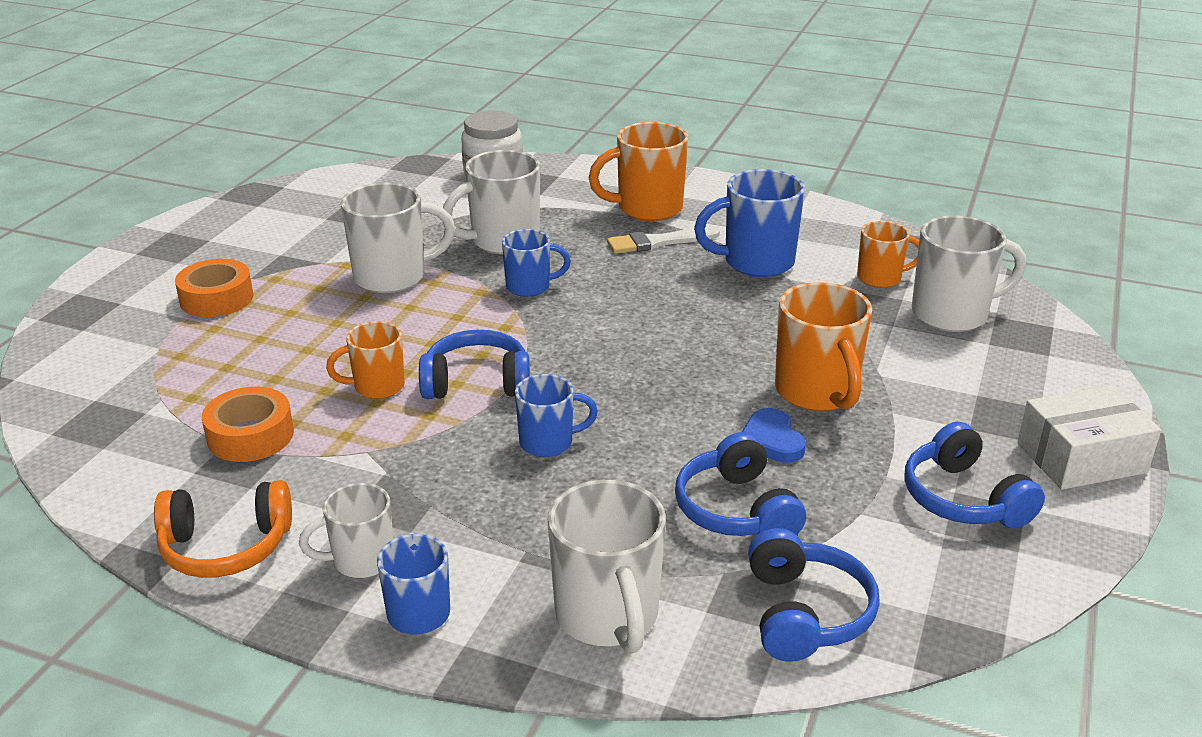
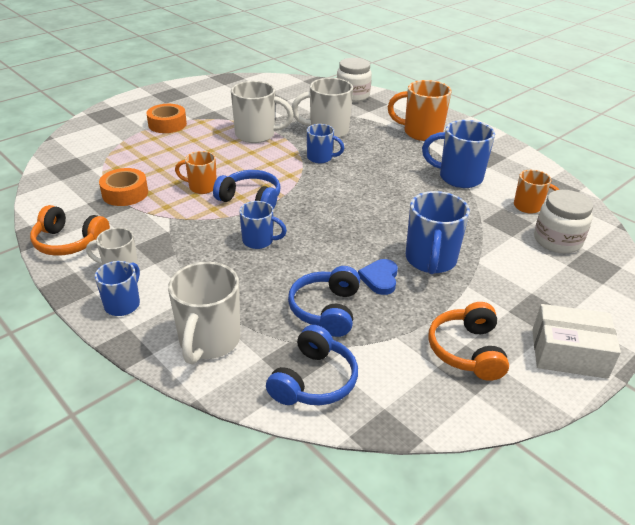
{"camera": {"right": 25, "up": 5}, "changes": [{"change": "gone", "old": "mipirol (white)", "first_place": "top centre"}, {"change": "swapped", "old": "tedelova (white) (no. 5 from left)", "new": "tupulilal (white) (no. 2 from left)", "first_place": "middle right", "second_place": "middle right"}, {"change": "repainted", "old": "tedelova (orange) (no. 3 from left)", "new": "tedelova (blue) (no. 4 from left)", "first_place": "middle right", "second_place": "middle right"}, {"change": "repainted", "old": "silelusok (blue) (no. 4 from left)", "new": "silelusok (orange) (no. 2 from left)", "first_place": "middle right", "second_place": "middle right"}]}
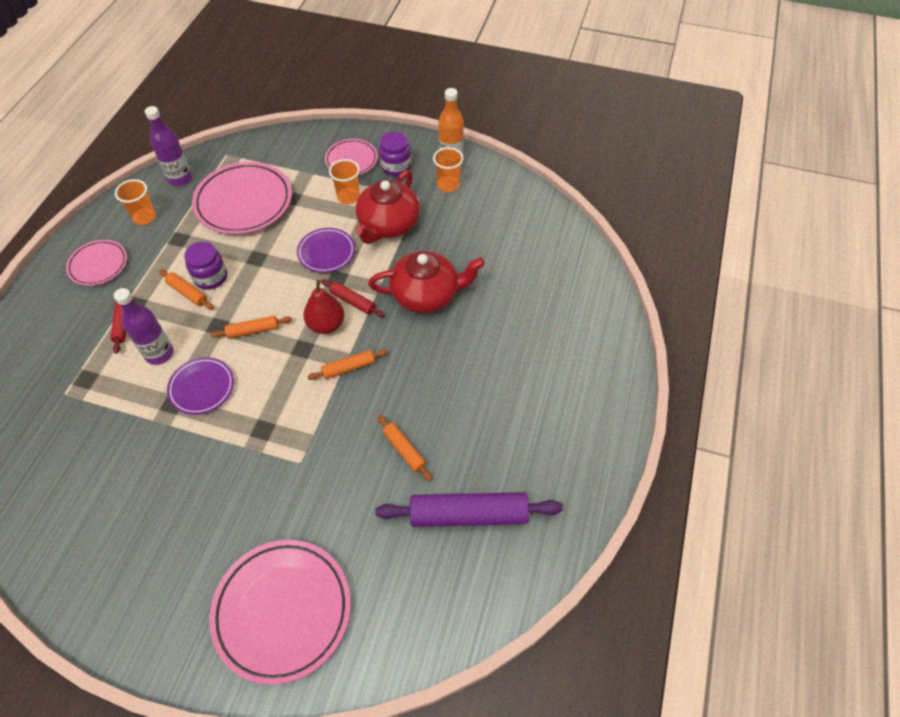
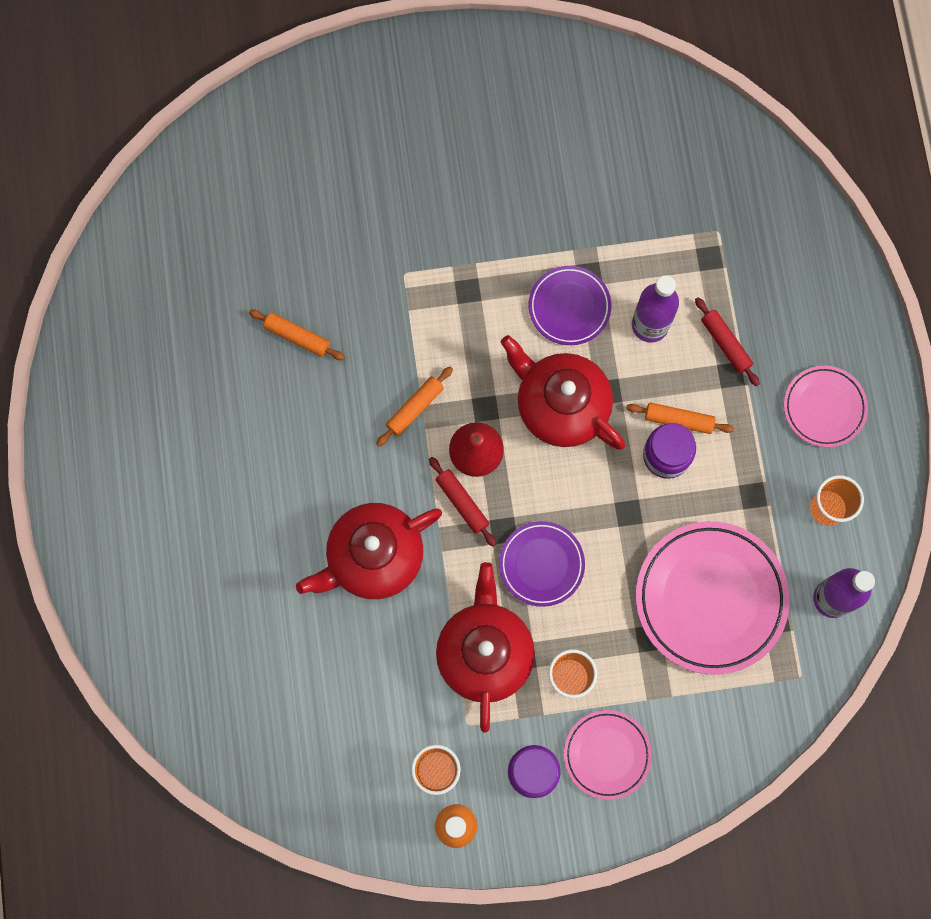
{"camera": {"right": 155, "up": 20}, "changes": [{"change": "gone", "old": "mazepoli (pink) (no. 3 from left)", "first_place": "bottom left"}, {"change": "gone", "old": "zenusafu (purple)", "first_place": "bottom centre"}, {"change": "swapped", "old": "zenusafu (orange) (no. 2 from left)", "new": "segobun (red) (no. 3 from left)", "first_place": "middle left", "second_place": "centre"}, {"change": "rotated", "old": "zenusafu (red) (no. 2 from left in the first image)", "first_place": "centre", "second_place": "centre", "degrees": 45}]}
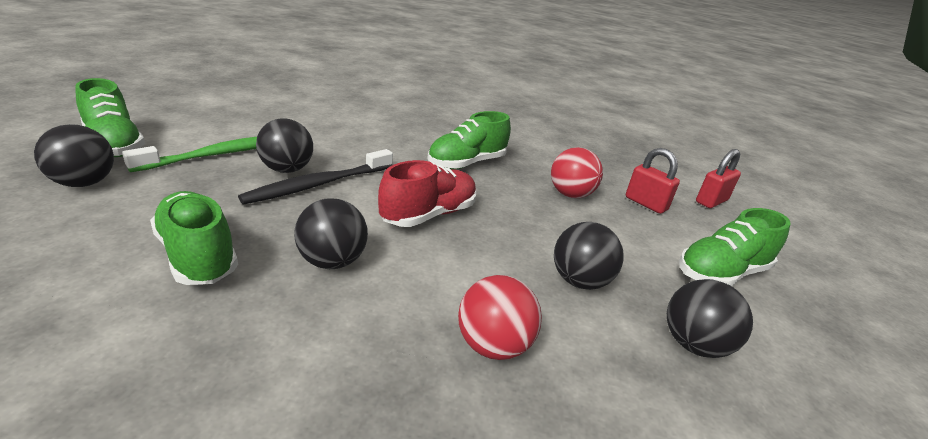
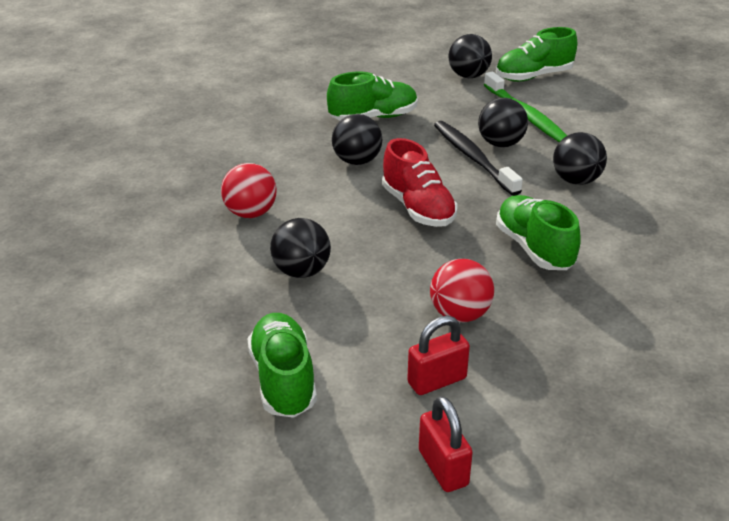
{"camera": {"right": 110, "up": 5}, "changes": [{"change": "shifted", "old": "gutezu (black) (no. 5 from left)", "first_place": "bottom right", "second_place": "top right"}]}
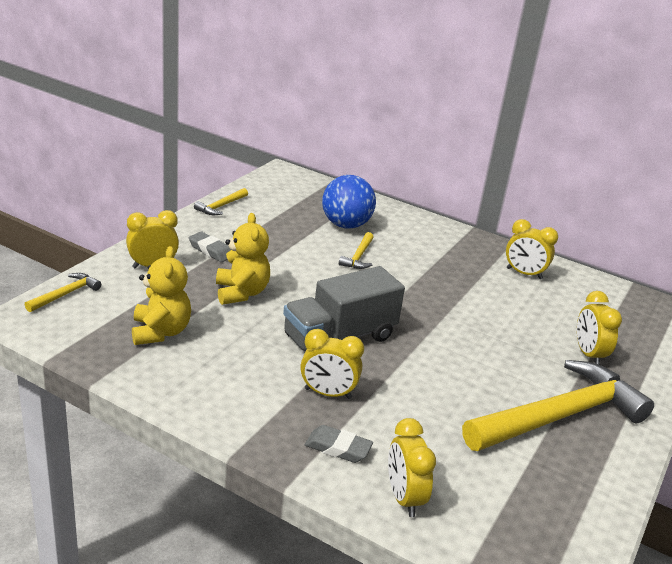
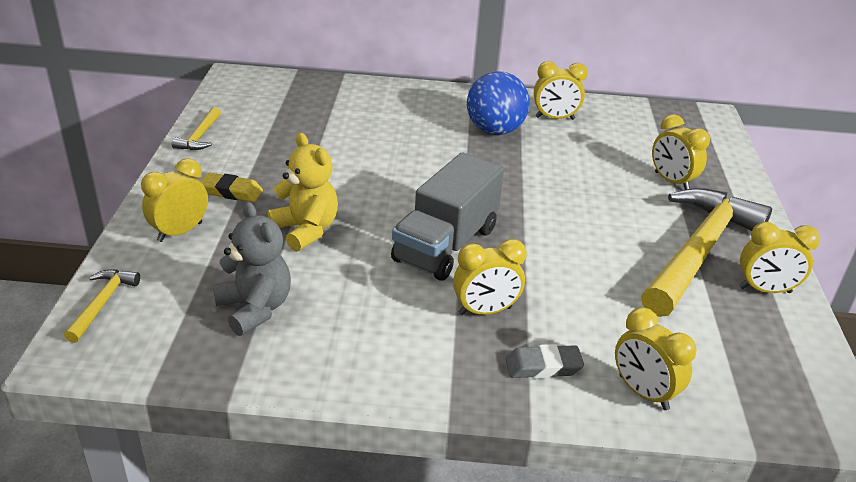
{"camera": {"right": -25, "up": 5}, "changes": [{"change": "gone", "old": "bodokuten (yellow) (no. 3 from left)", "first_place": "centre"}, {"change": "new", "new": "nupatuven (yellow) (no. 6 from left)", "second_place": "middle right"}, {"change": "shifted", "old": "gutezu (blue)", "first_place": "centre", "second_place": "top centre"}, {"change": "repainted", "old": "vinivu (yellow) (no. 1 from left)", "new": "vinivu (grey)", "first_place": "middle left", "second_place": "middle left"}, {"change": "repainted", "old": "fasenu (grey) (no. 1 from left)", "new": "fasenu (yellow)", "first_place": "middle left", "second_place": "middle left"}]}
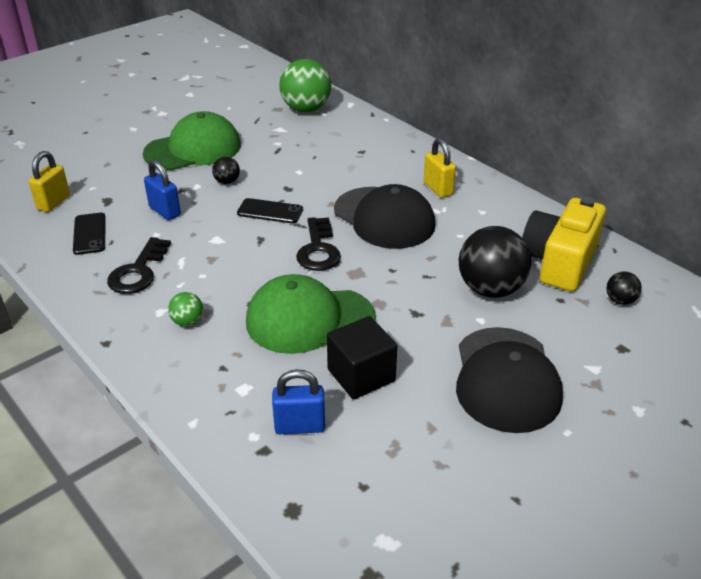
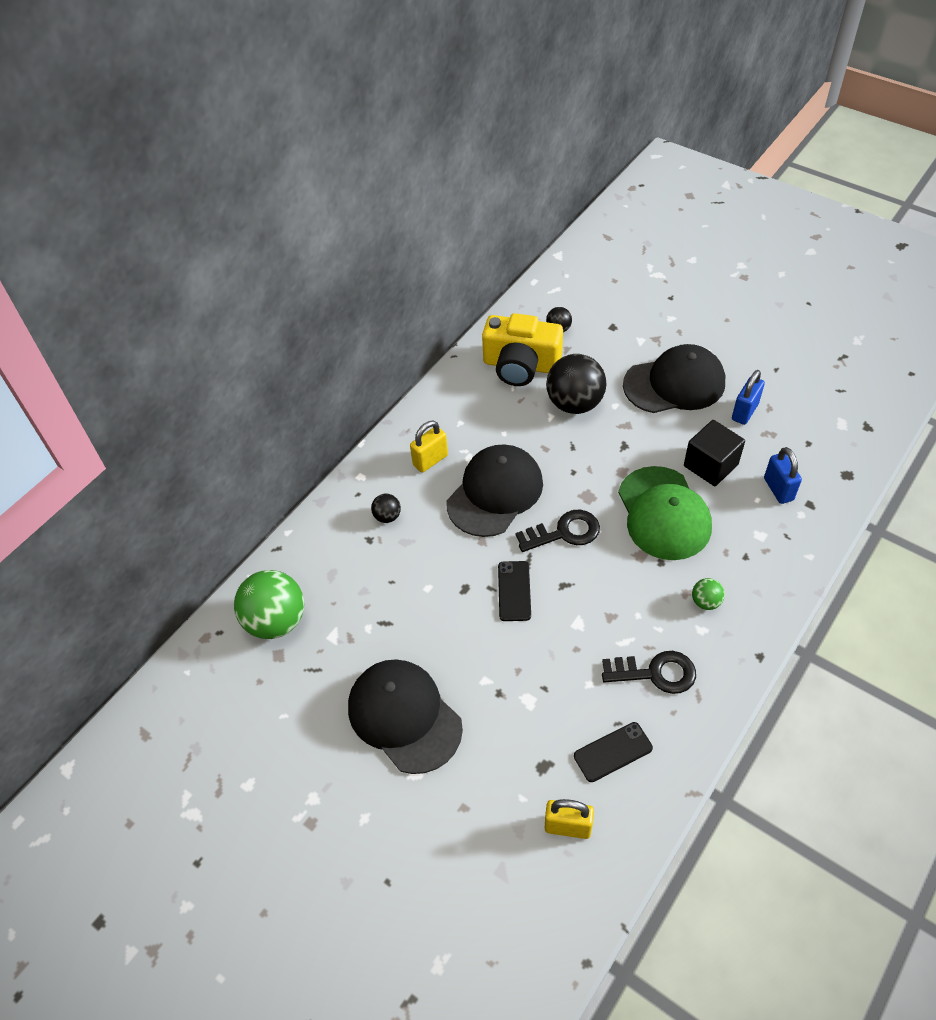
{"camera": {"right": -100, "up": 15}, "changes": [{"change": "shifted", "old": "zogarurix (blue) (no. 1 from left)", "first_place": "top left", "second_place": "middle right"}, {"change": "shifted", "old": "gutezu (black) (no. 1 from left)", "first_place": "top left", "second_place": "centre"}, {"change": "repainted", "old": "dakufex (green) (no. 1 from left)", "new": "dakufex (black) (no. 1 from left)", "first_place": "top left", "second_place": "bottom centre"}]}
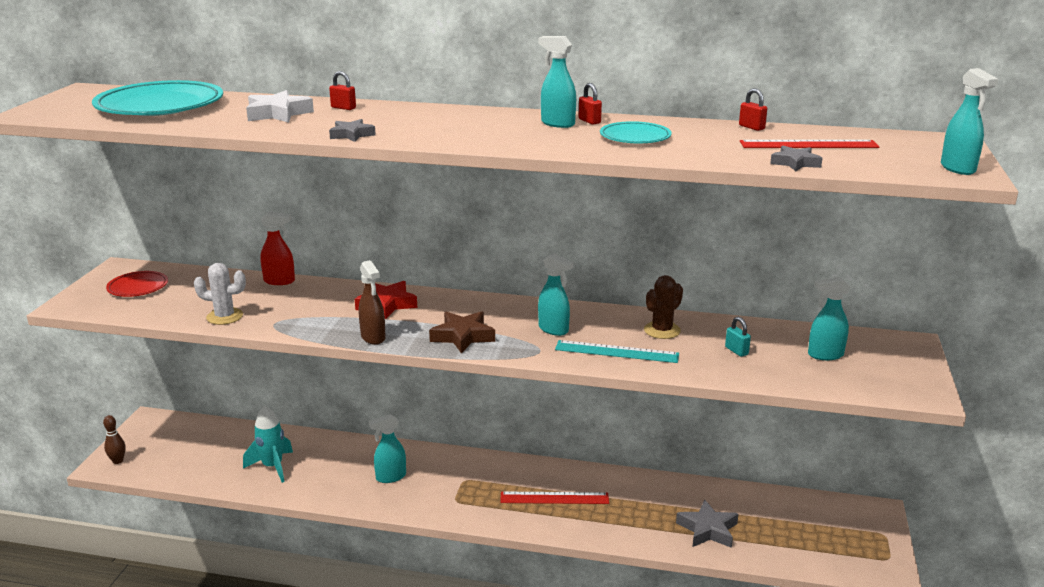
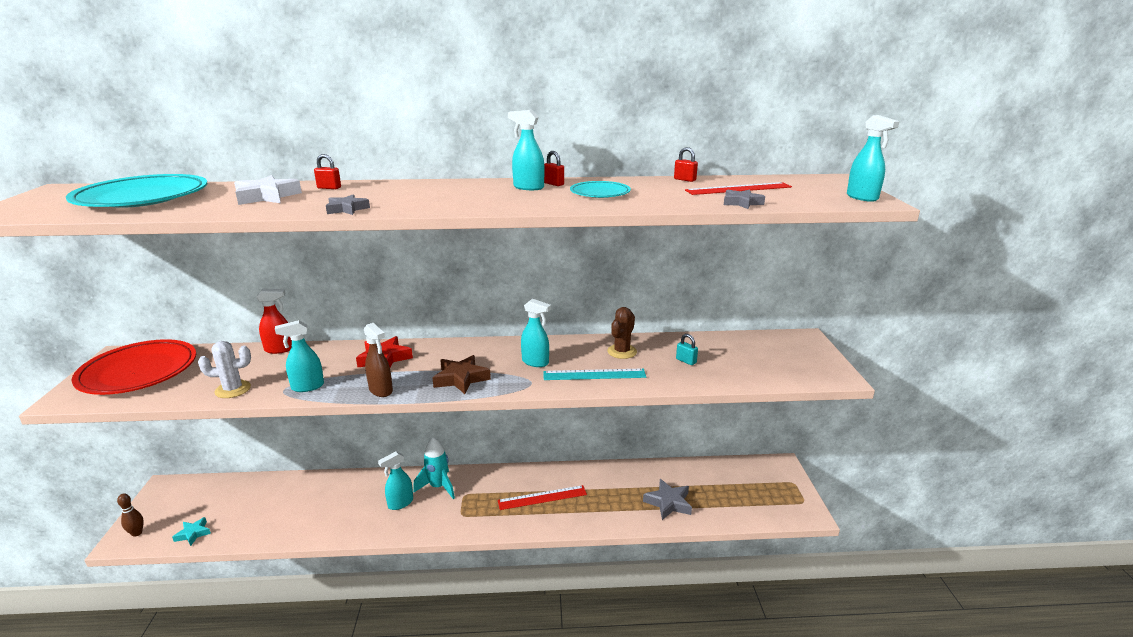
{"camera": {"right": -15, "up": 0}, "changes": [{"change": "new", "new": "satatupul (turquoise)", "second_place": "bottom left"}, {"change": "shifted", "old": "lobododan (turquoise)", "first_place": "bottom left", "second_place": "bottom centre"}, {"change": "shifted", "old": "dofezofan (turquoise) (no. 4 from left in the first image)", "new": "dofezofan (turquoise) (no. 1 from left)", "first_place": "middle right", "second_place": "middle left"}, {"change": "scaled", "old": "mazepoli (red)", "first_place": "middle left", "second_place": "middle left", "factor": 1.93}]}
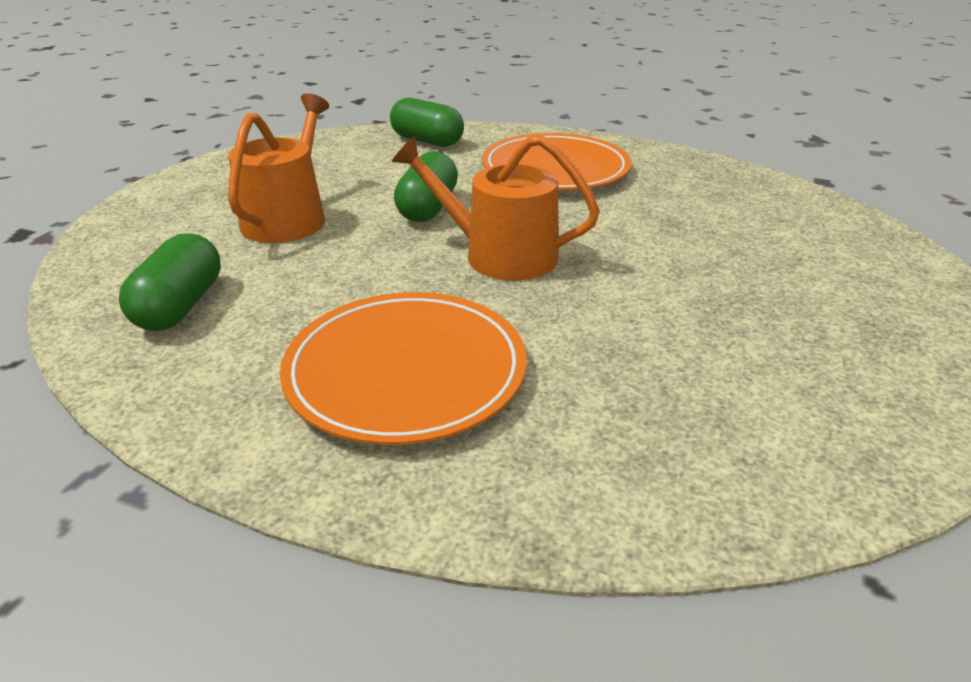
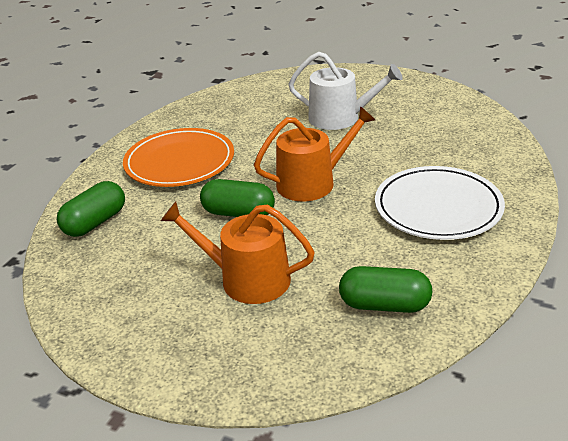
{"camera": {"right": -85, "up": 0}, "changes": [{"change": "new", "new": "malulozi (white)", "second_place": "top centre"}, {"change": "repainted", "old": "mazepoli (orange) (no. 1 from left)", "new": "mazepoli (white)", "first_place": "centre", "second_place": "middle right"}, {"change": "rotated", "old": "malulozi (orange) (no. 2 from left)", "first_place": "top centre", "second_place": "centre", "degrees": -135}]}
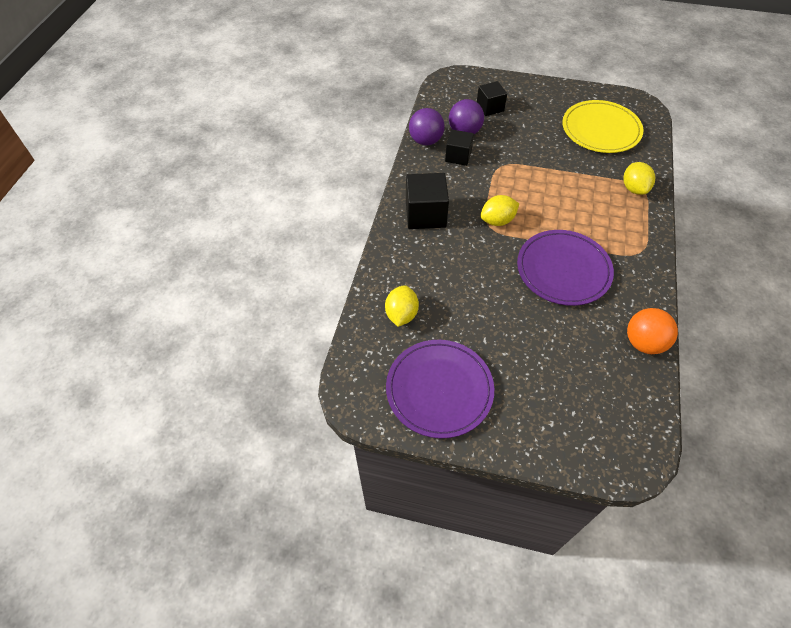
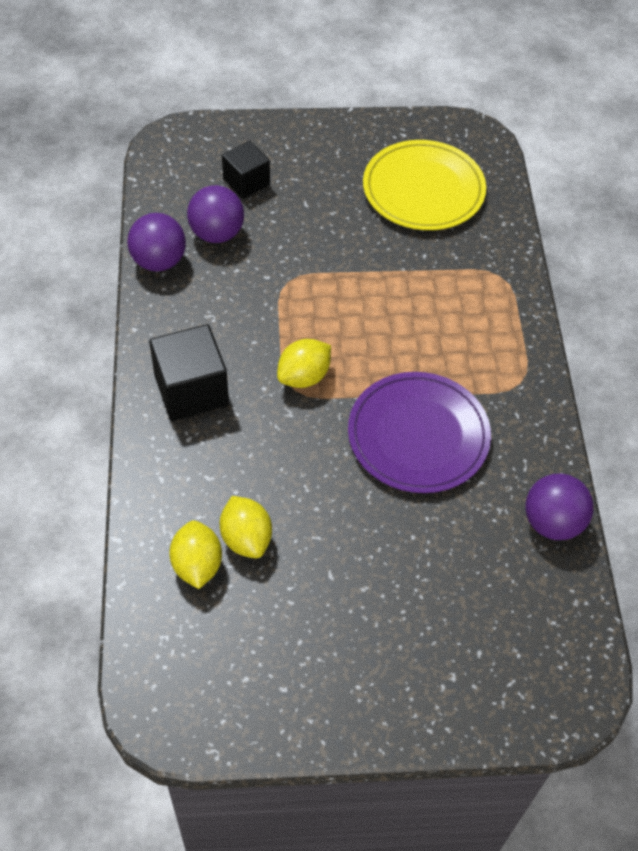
{"camera": {"right": -20, "up": 0}, "changes": [{"change": "gone", "old": "mazepoli (purple) (no. 1 from left)", "first_place": "centre"}, {"change": "gone", "old": "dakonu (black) (no. 2 from left)", "first_place": "top centre"}, {"change": "shifted", "old": "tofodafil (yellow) (no. 3 from left in the first image)", "new": "tofodafil (yellow) (no. 2 from left)", "first_place": "top right", "second_place": "centre"}, {"change": "repainted", "old": "gutezu (orange)", "new": "gutezu (purple) (no. 3 from left)", "first_place": "middle right", "second_place": "middle right"}]}
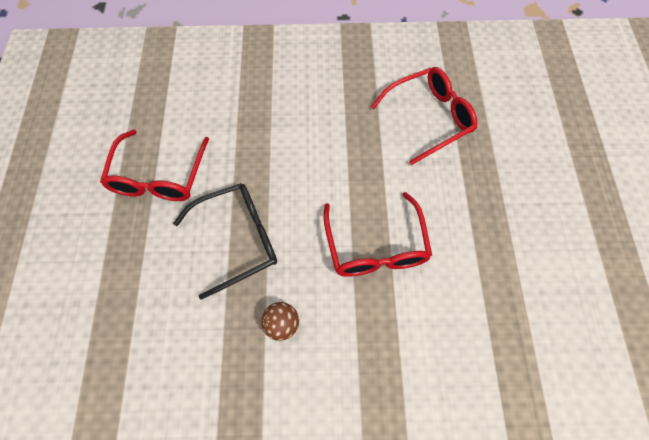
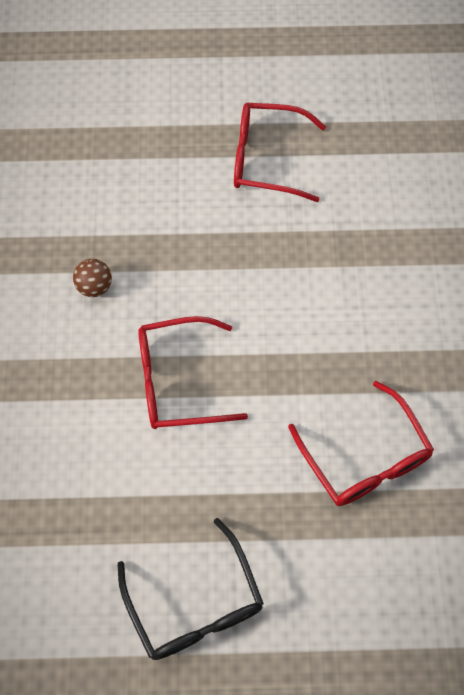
{"camera": {"right": 90, "up": 0}, "changes": [{"change": "shifted", "old": "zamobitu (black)", "first_place": "centre", "second_place": "bottom centre"}]}
